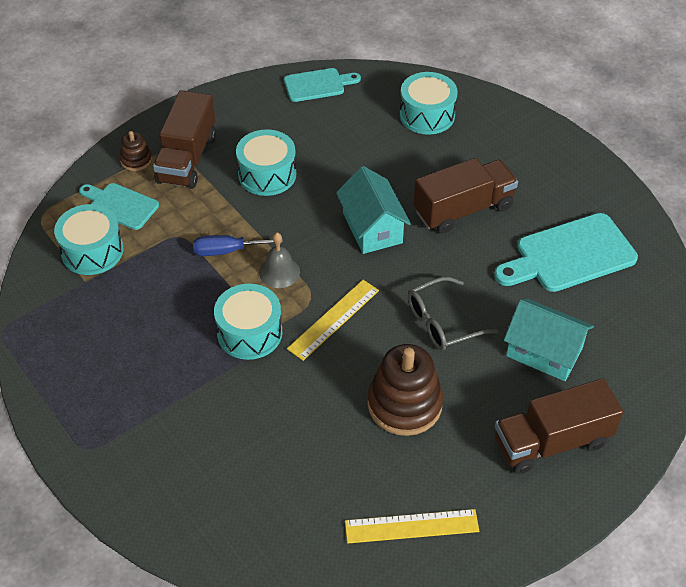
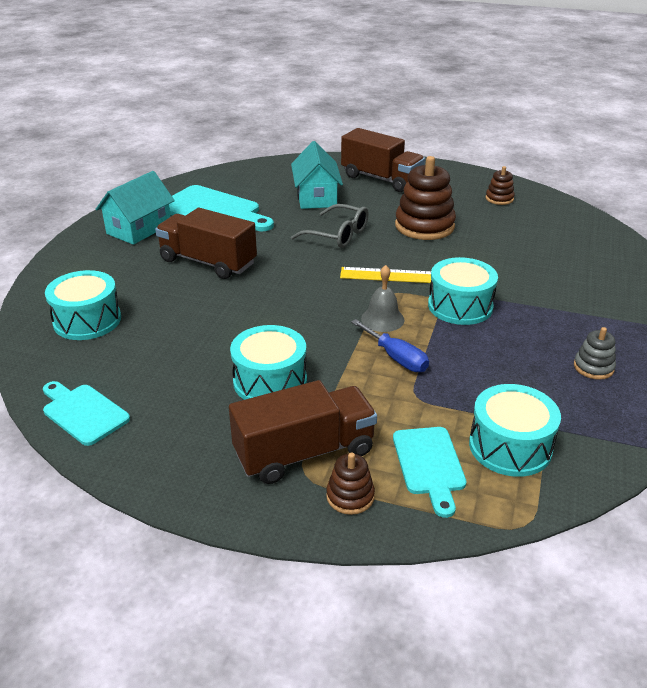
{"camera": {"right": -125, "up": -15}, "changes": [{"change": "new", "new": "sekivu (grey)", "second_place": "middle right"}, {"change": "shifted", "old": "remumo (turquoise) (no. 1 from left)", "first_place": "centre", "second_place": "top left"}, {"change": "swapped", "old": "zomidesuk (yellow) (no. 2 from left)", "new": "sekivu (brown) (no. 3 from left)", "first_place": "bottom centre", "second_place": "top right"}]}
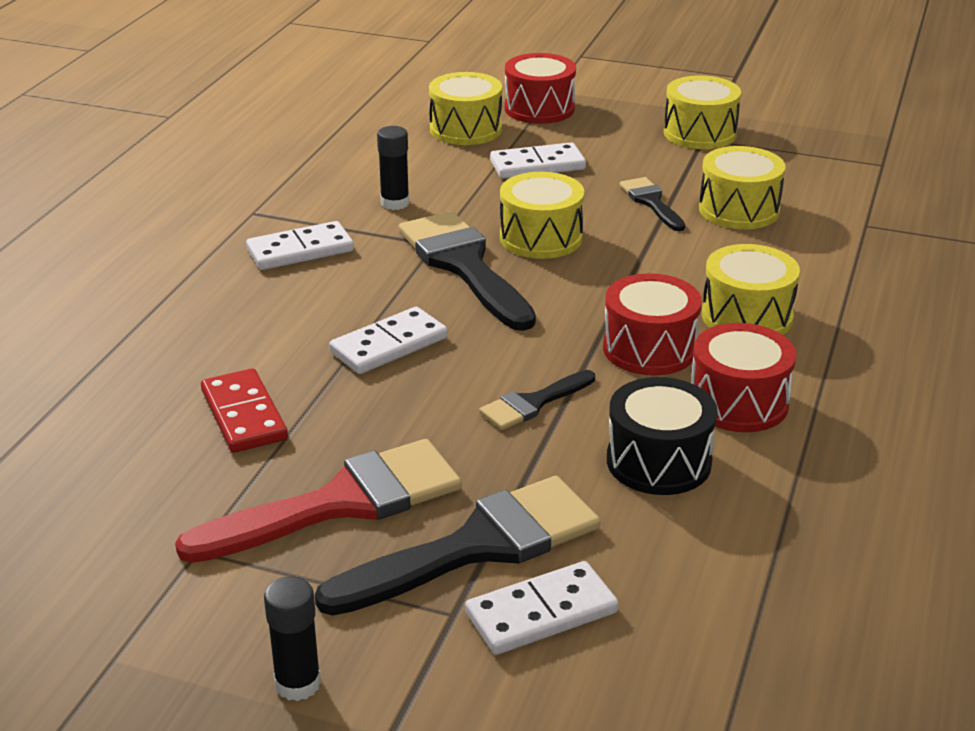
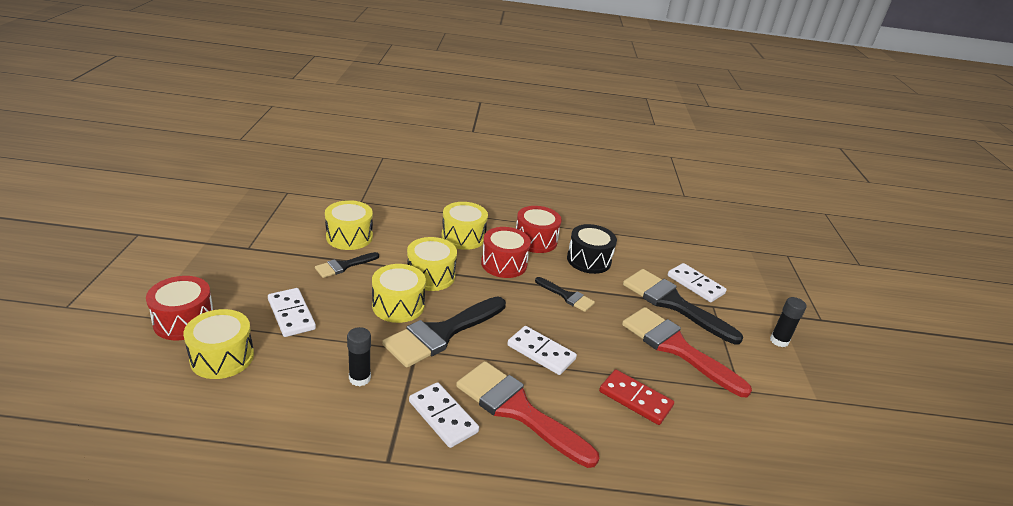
{"camera": {"right": -110, "up": 0}, "changes": [{"change": "new", "new": "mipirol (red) (no. 1 from left)", "second_place": "bottom centre"}, {"change": "shifted", "old": "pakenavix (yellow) (no. 3 from left in the first image)", "new": "pakenavix (yellow) (no. 4 from left)", "first_place": "top right", "second_place": "centre"}, {"change": "rotated", "old": "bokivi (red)", "first_place": "middle left", "second_place": "bottom centre", "degrees": 75}]}
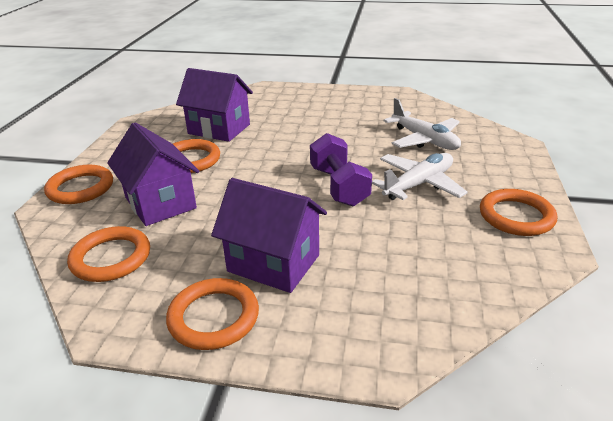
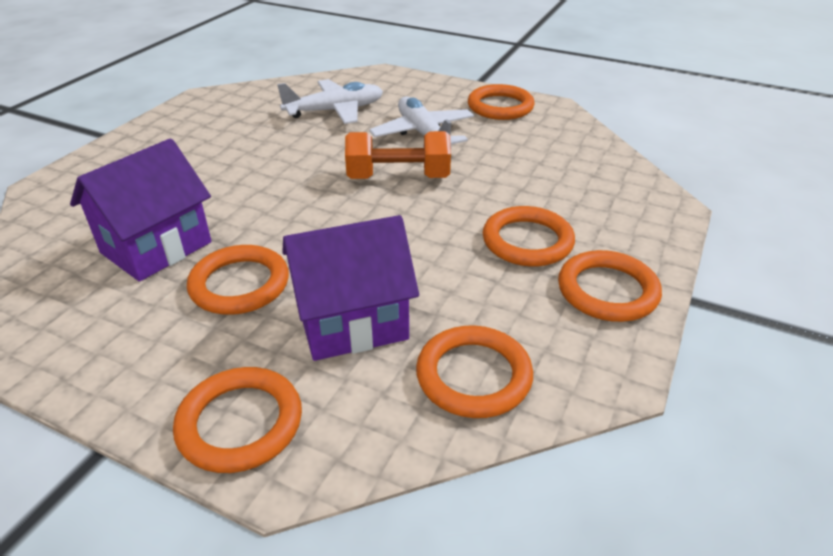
{"camera": {"right": -75, "up": 5}, "changes": [{"change": "swapped", "old": "remumo (purple) (no. 3 from left)", "new": "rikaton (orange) (no. 5 from left)", "first_place": "centre", "second_place": "centre"}, {"change": "repainted", "old": "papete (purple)", "new": "papete (orange)", "first_place": "centre", "second_place": "top centre"}]}
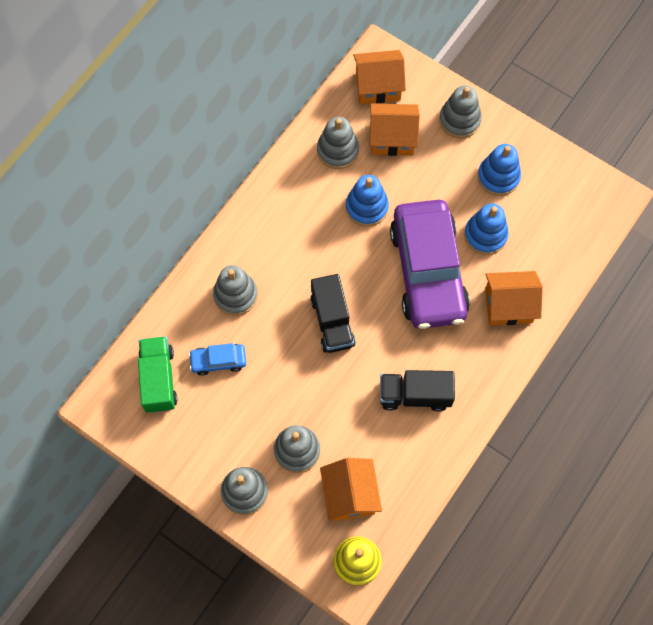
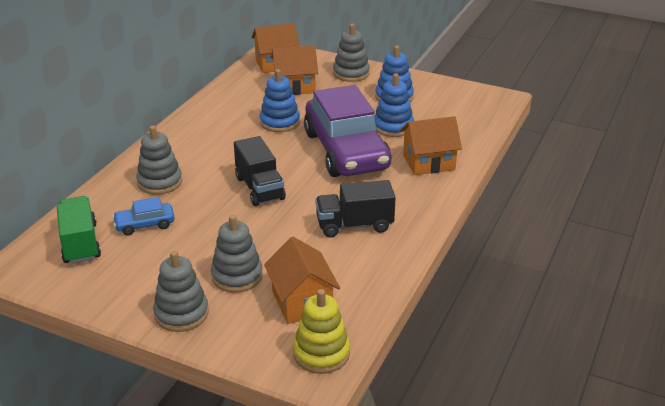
{"camera": {"right": -10, "up": -35}, "changes": [{"change": "gone", "old": "sekivu (grey) (no. 4 from left)", "first_place": "top centre"}]}
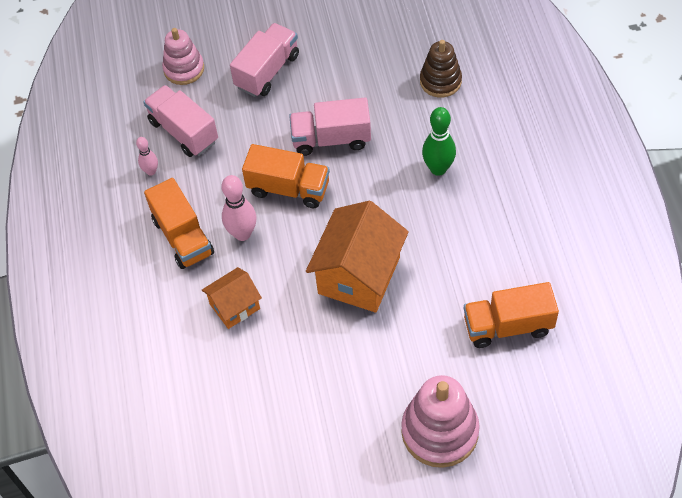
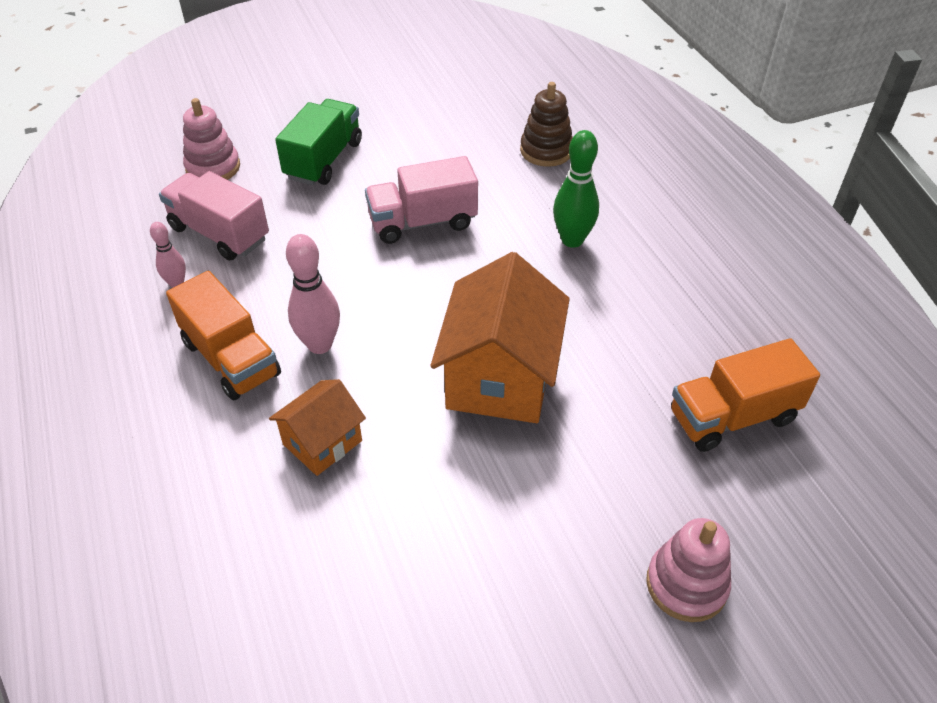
{"camera": {"right": -15, "up": -10}, "changes": [{"change": "gone", "old": "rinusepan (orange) (no. 2 from left)", "first_place": "centre"}, {"change": "repainted", "old": "rinusepan (pink) (no. 2 from left)", "new": "rinusepan (green)", "first_place": "top centre", "second_place": "top centre"}, {"change": "scaled", "old": "sekivu (pink) (no. 2 from left)", "first_place": "bottom centre", "second_place": "bottom right", "factor": 0.64}]}
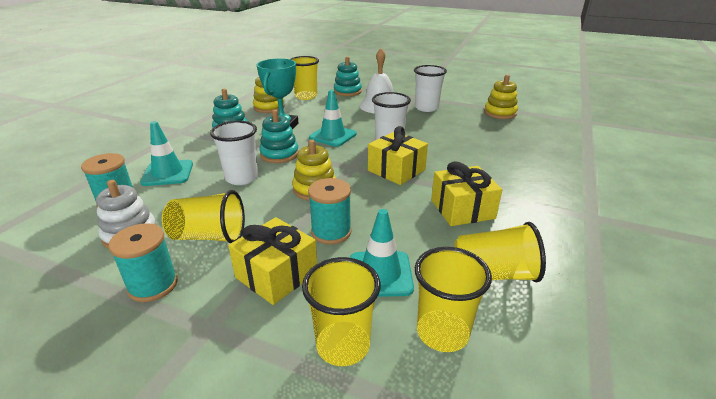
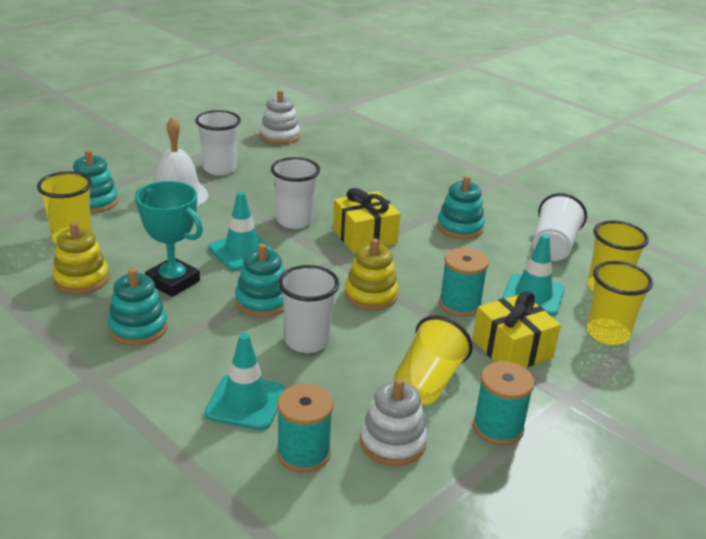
{"camera": {"right": -70, "up": 0}, "changes": [{"change": "swapped", "old": "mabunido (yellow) (no. 3 from left)", "new": "sekivu (turquoise) (no. 4 from left)", "first_place": "centre", "second_place": "centre"}, {"change": "repainted", "old": "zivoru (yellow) (no. 5 from left)", "new": "zivoru (white) (no. 4 from left)", "first_place": "middle right", "second_place": "middle right"}, {"change": "repainted", "old": "sekivu (yellow) (no. 3 from left)", "new": "sekivu (white) (no. 1 from left)", "first_place": "top right", "second_place": "top centre"}]}
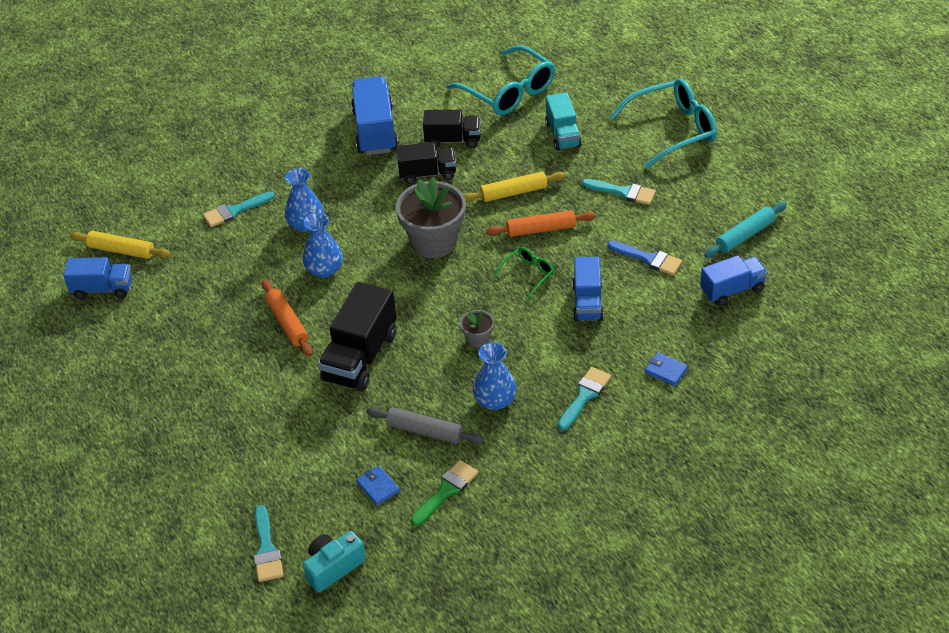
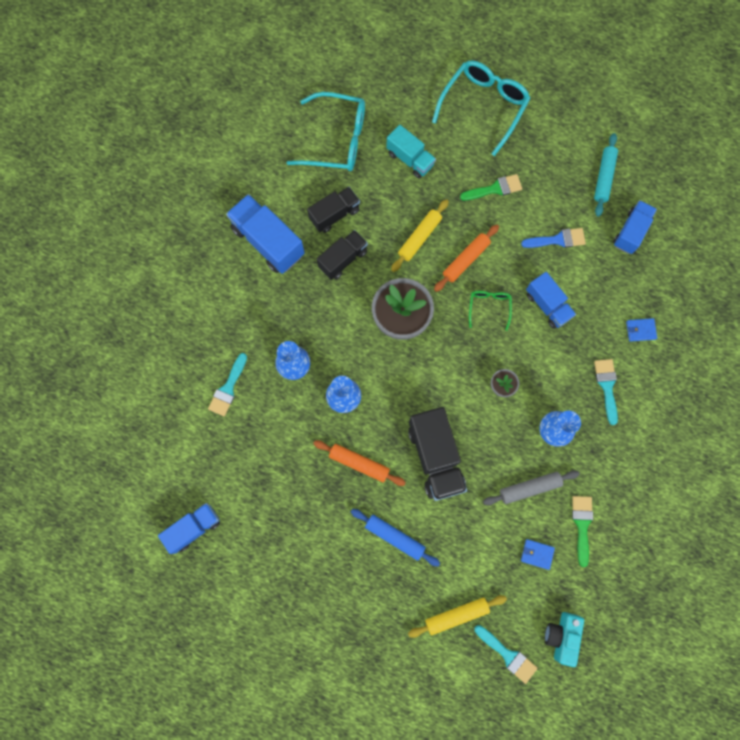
{"camera": {"right": -40, "up": 30}, "changes": [{"change": "new", "new": "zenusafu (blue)", "second_place": "bottom centre"}, {"change": "shifted", "old": "zenusafu (yellow) (no. 1 from left in the first image)", "new": "zenusafu (yellow) (no. 2 from left)", "first_place": "middle left", "second_place": "bottom centre"}, {"change": "repainted", "old": "mipirol (turquoise) (no. 4 from left)", "new": "mipirol (green) (no. 1 from left)", "first_place": "top centre", "second_place": "top centre"}]}
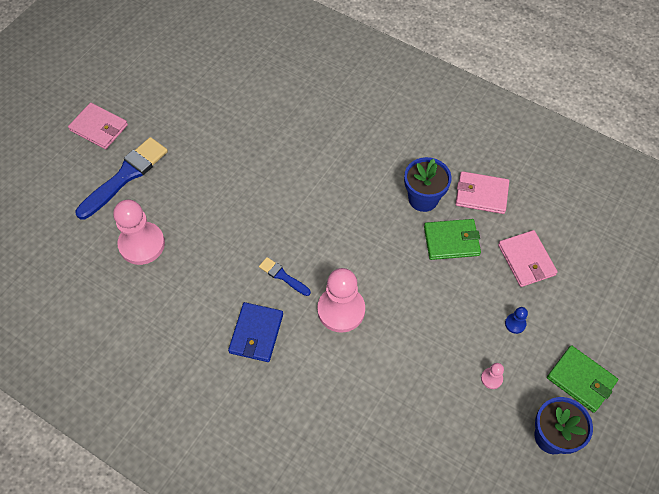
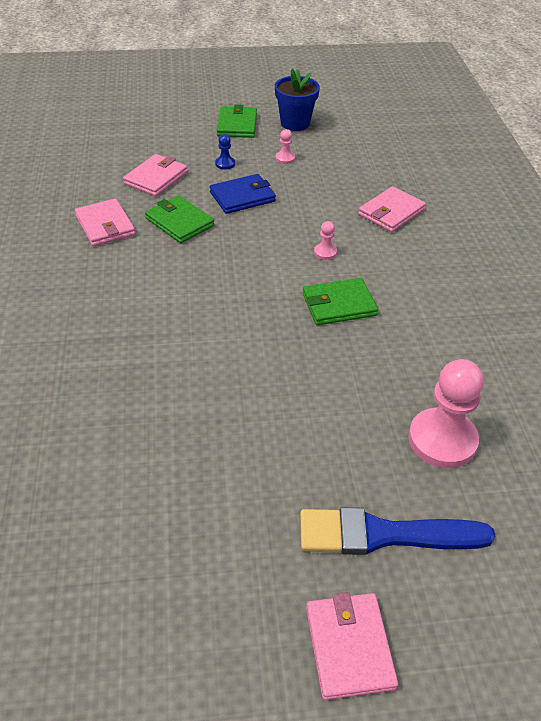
{"camera": {"right": -130, "up": -15}, "changes": [{"change": "gone", "old": "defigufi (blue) (no. 1 from left)", "first_place": "centre"}, {"change": "new", "new": "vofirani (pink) (no. 4 from left)", "second_place": "top right"}, {"change": "shifted", "old": "vofirani (blue)", "first_place": "bottom centre", "second_place": "top centre"}, {"change": "swapped", "old": "mipirol (blue) (no. 2 from left)", "new": "vofirani (green) (no. 3 from left)", "first_place": "centre", "second_place": "centre"}, {"change": "scaled", "old": "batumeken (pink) (no. 2 from left)", "first_place": "centre", "second_place": "top centre", "factor": 0.43}]}
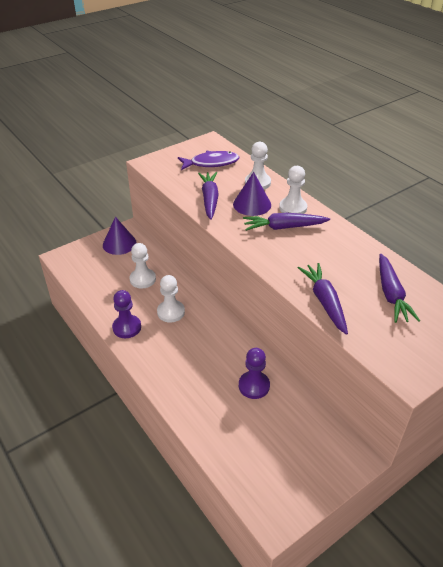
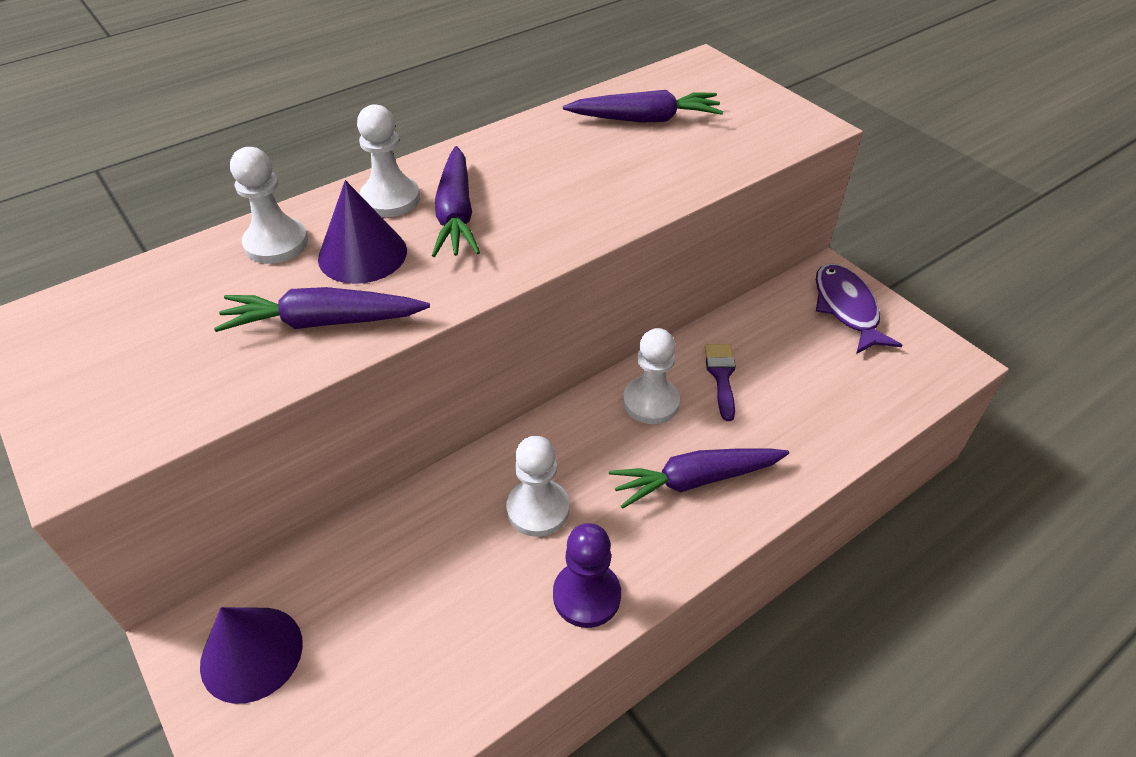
{"camera": {"right": -90, "up": 5}, "changes": [{"change": "shifted", "old": "batumeken (white) (no. 1 from left in the first image)", "new": "batumeken (white) (no. 4 from left)", "first_place": "middle left", "second_place": "centre"}, {"change": "shifted", "old": "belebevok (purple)", "first_place": "top centre", "second_place": "middle right"}, {"change": "shifted", "old": "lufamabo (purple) (no. 3 from left in the first image)", "new": "lufamabo (purple) (no. 4 from left)", "first_place": "middle right", "second_place": "centre"}, {"change": "swapped", "old": "batumeken (purple) (no. 2 from left)", "new": "mipirol (purple)", "first_place": "centre", "second_place": "centre"}]}
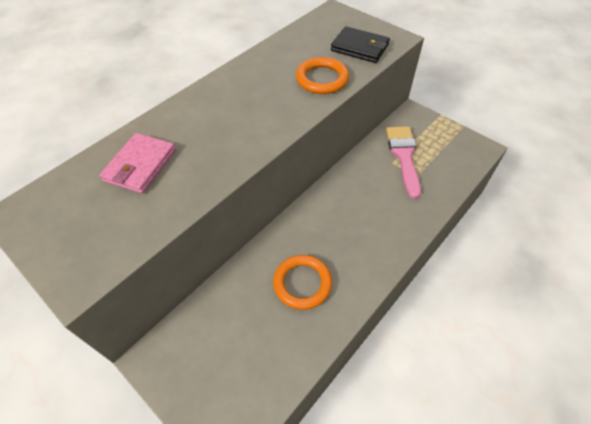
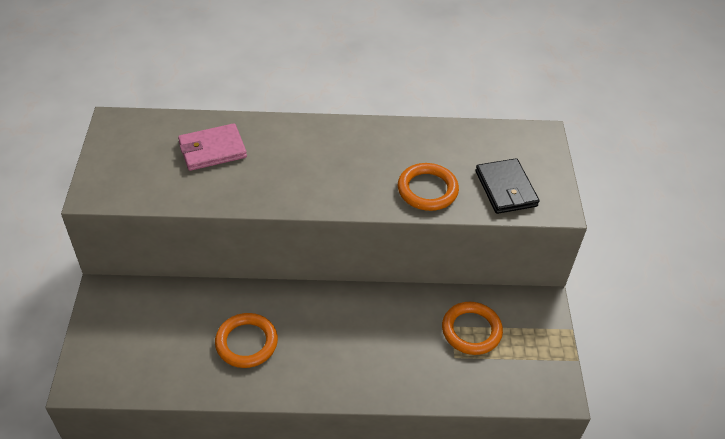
{"camera": {"right": 45, "up": -5}, "changes": [{"change": "swapped", "old": "mipirol (pink)", "new": "rikaton (orange) (no. 3 from left)", "first_place": "middle right", "second_place": "bottom centre"}]}
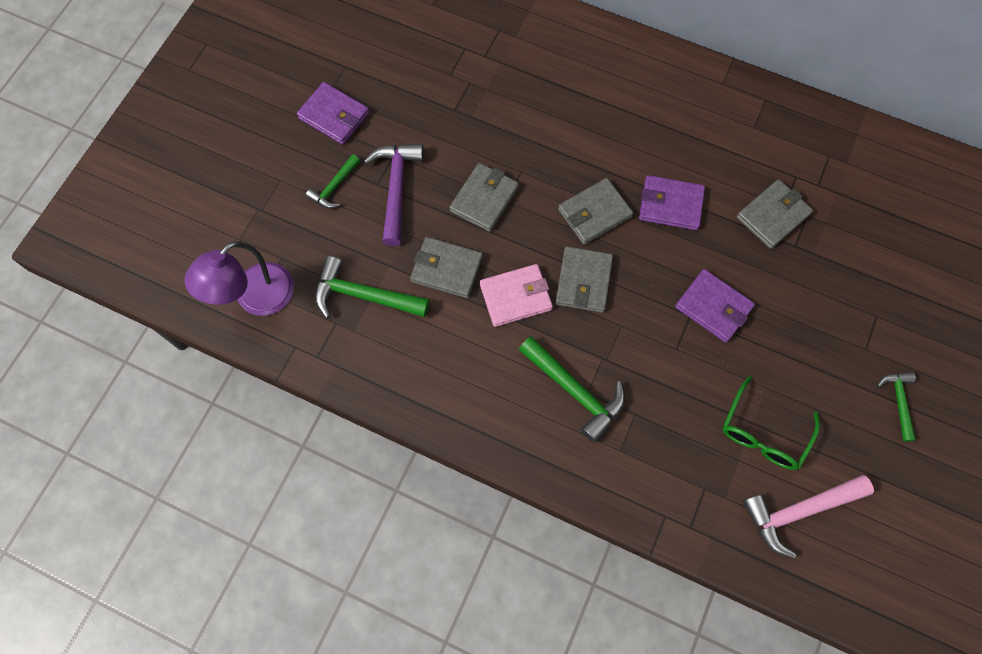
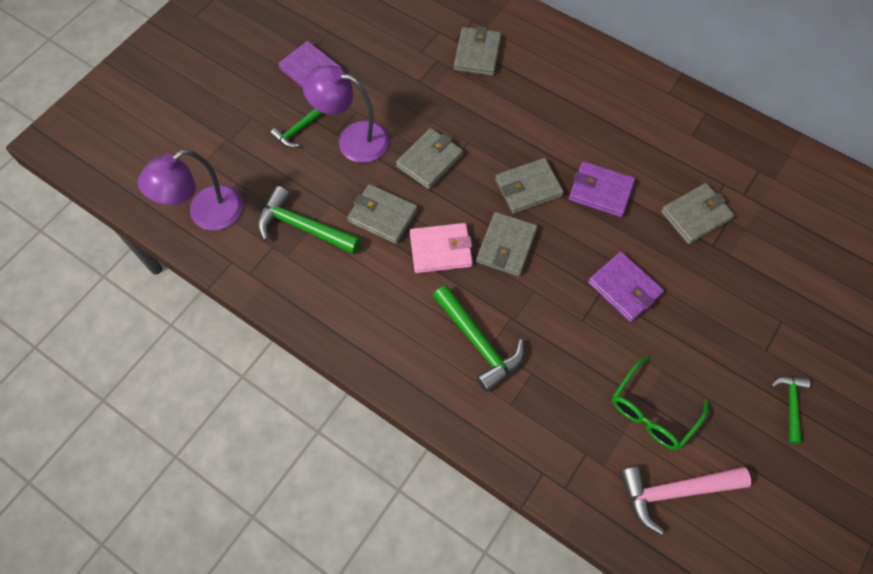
{"camera": {"right": 10, "up": -5}, "changes": [{"change": "new", "new": "vofirani (grey) (no. 3 from left)", "second_place": "top centre"}, {"change": "swapped", "old": "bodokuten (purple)", "new": "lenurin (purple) (no. 2 from left)", "first_place": "top centre", "second_place": "top centre"}]}
